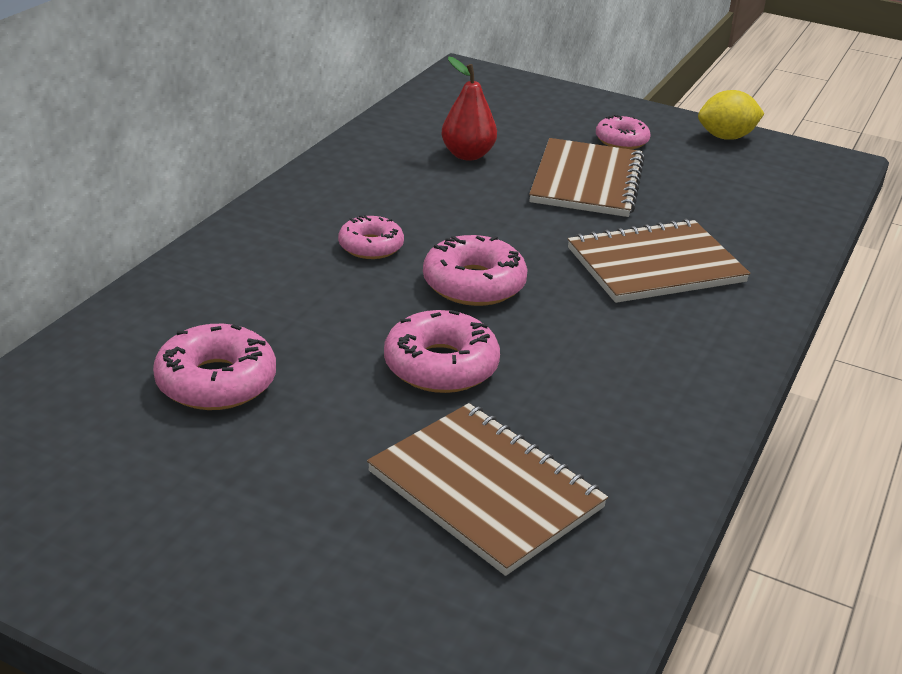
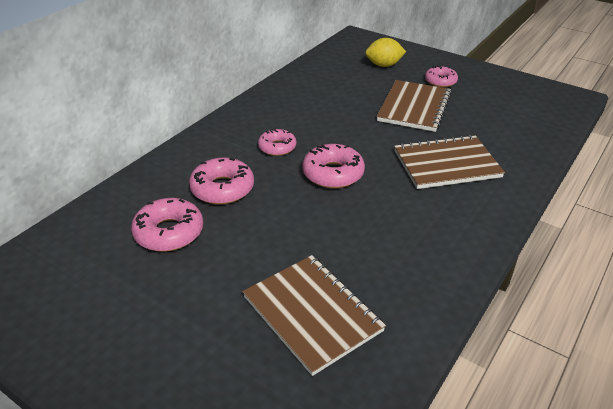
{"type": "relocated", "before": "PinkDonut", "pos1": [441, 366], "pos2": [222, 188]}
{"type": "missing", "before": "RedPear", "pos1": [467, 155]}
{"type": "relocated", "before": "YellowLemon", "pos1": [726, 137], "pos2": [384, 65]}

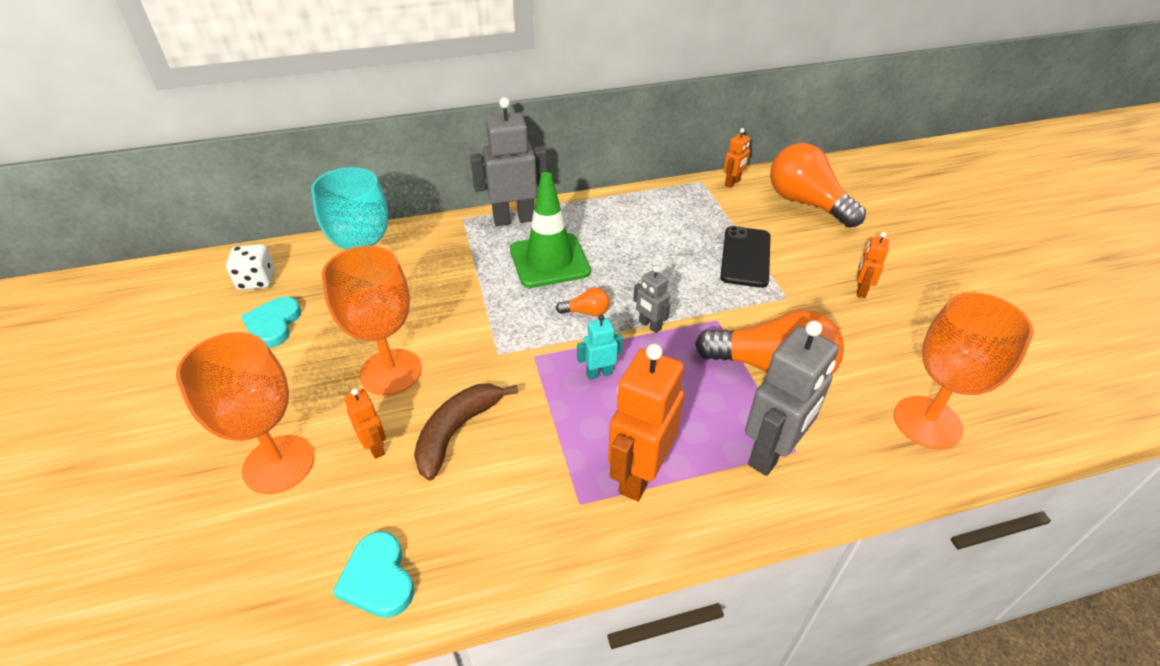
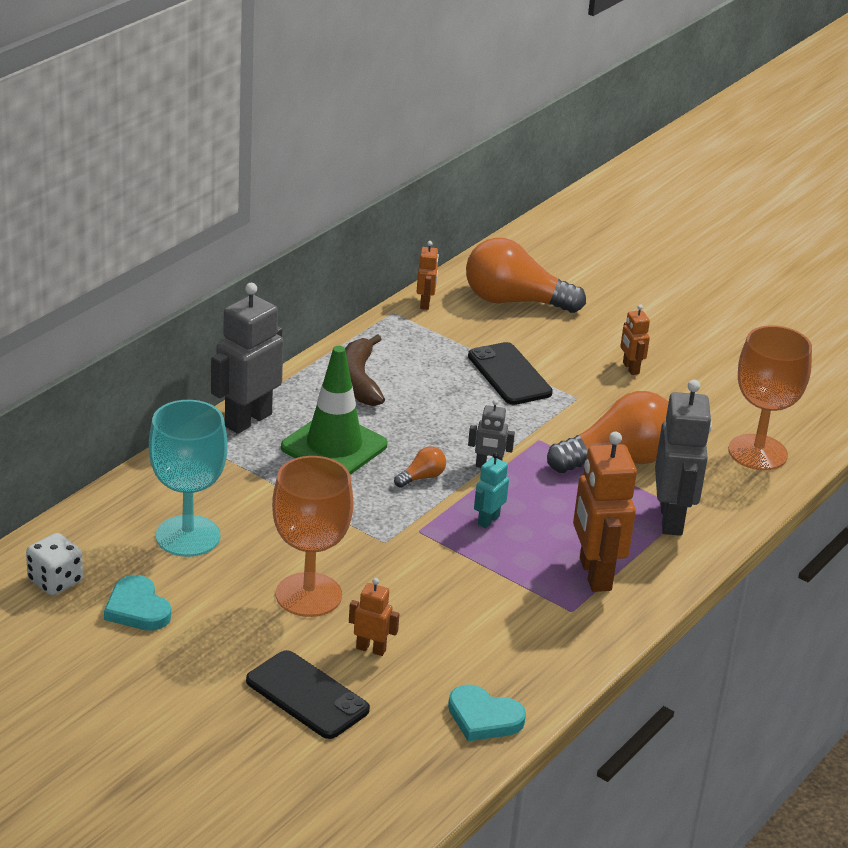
{"type": "exchanged", "before": "OrangeGoblet", "after": "BlackPhone", "pos1": [279, 464], "pos2": [307, 695]}
{"type": "relocated", "before": "BrownBanana", "pos1": [457, 431], "pos2": [359, 380]}

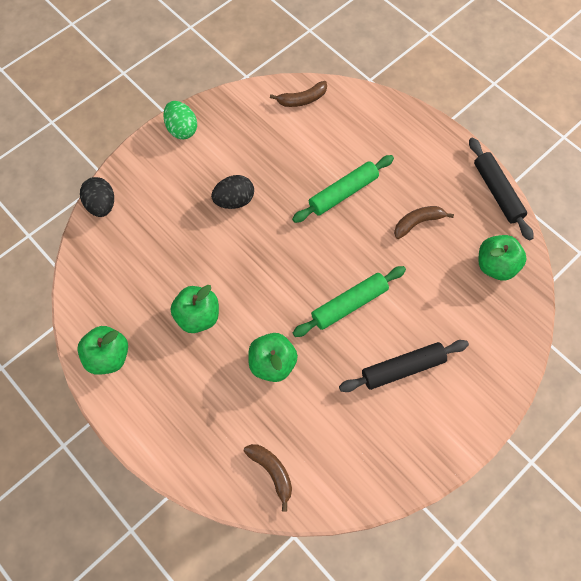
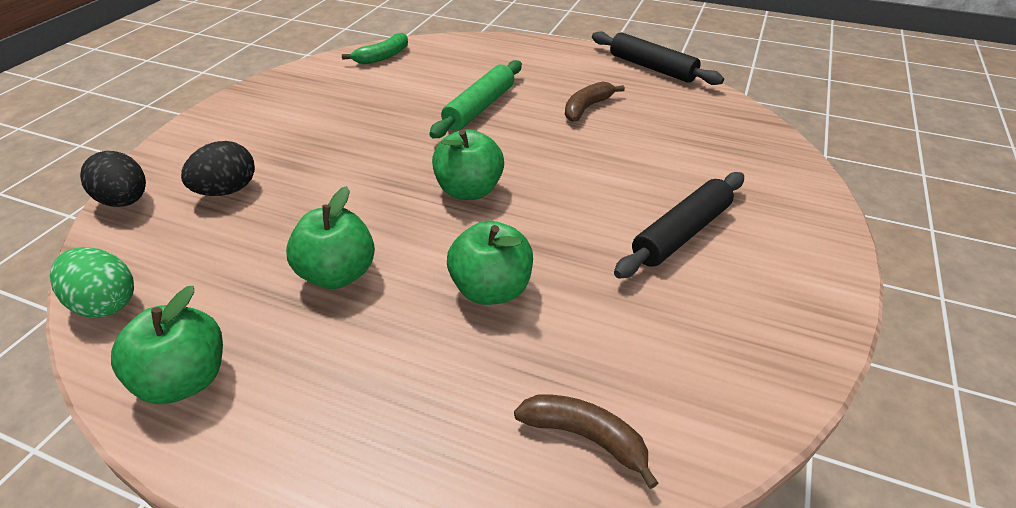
{"type": "relocated", "before": "GreenEgg", "pos1": [182, 129], "pos2": [105, 303]}
{"type": "relocated", "before": "BlackEgg", "pos1": [234, 200], "pos2": [227, 191]}
{"type": "colour", "before": "BrownBanana", "after": "GreenBanana", "pos1": [302, 99], "pos2": [383, 56]}
{"type": "missing", "before": "GreenRollingPin", "pos1": [349, 304]}
{"type": "relocated", "before": "GreenApple", "pos1": [495, 266], "pos2": [469, 190]}

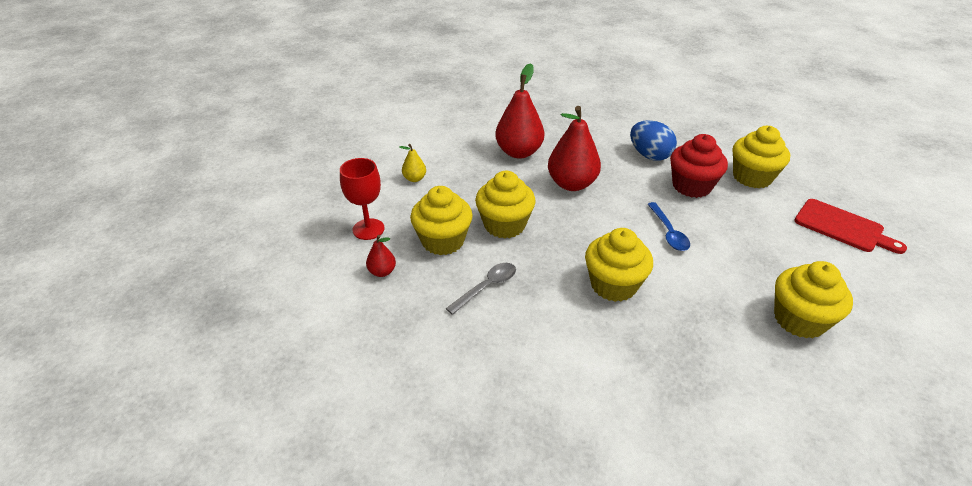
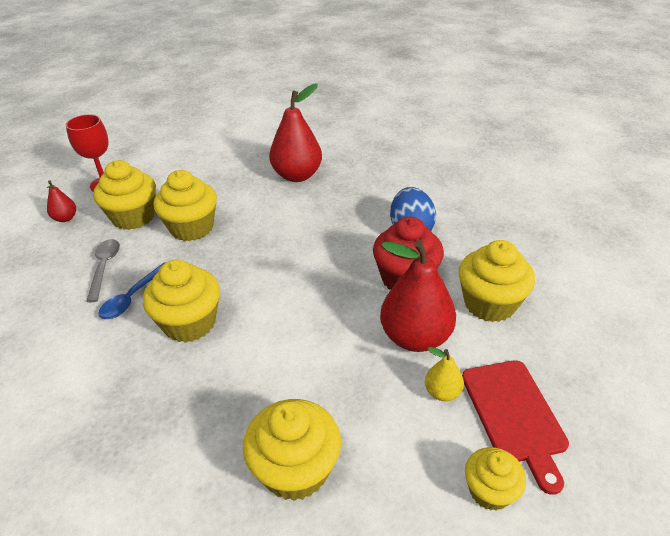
{"type": "relocated", "before": "YellowPear", "pos1": [414, 179], "pos2": [442, 392]}
{"type": "spun", "before": "GreySpoon", "pos1": [487, 287], "pos2": [104, 267], "turn": -90}
{"type": "relocated", "before": "RedPear", "pos1": [571, 184], "pos2": [415, 337]}
{"type": "relocated", "before": "BlueSpoon", "pos1": [668, 232], "pos2": [133, 297]}
{"type": "appeared", "after": "YellowCupcake", "pos2": [489, 491]}

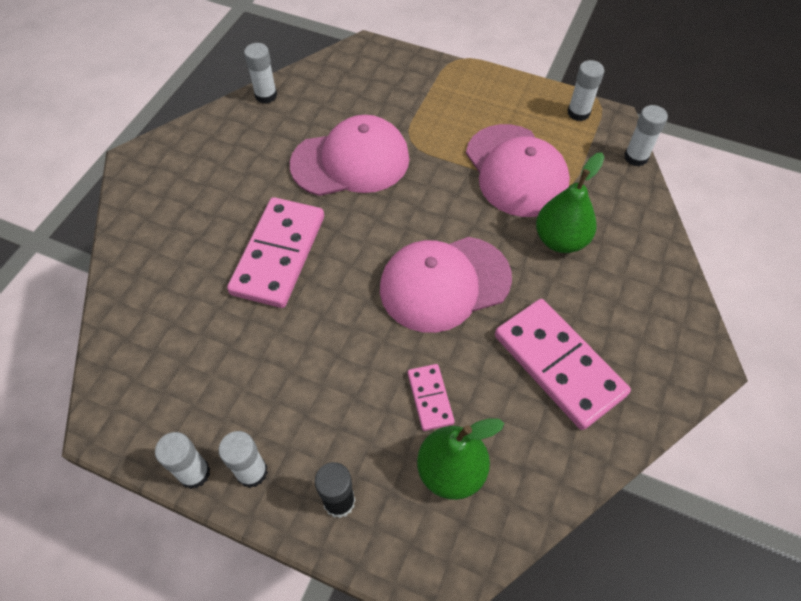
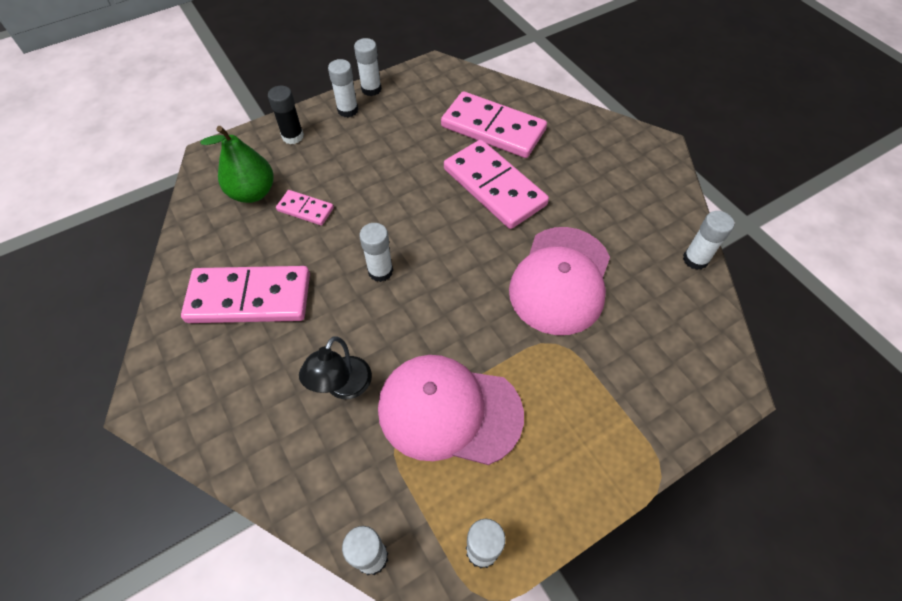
{"type": "exchanged", "before": "PinkCap", "after": "WhiteGlueStick", "pos1": [444, 283], "pos2": [380, 271]}
{"type": "exchanged", "before": "GreenPear", "after": "BlackLamp", "pos1": [560, 240], "pos2": [343, 387]}
{"type": "appeared", "after": "PinkDomino", "pos2": [493, 128]}

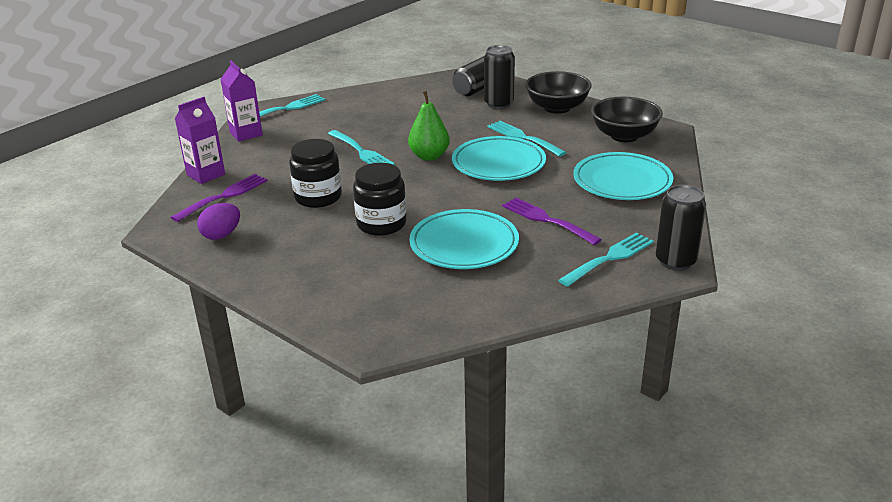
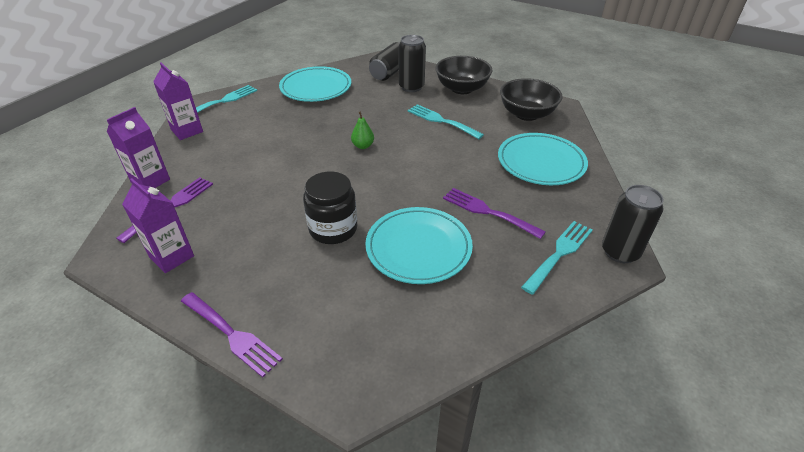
{"type": "exchanged", "before": "PurpleEgg", "after": "PurpleCarton", "pos1": [221, 235], "pos2": [172, 257]}
{"type": "missing", "before": "BlackJar", "pos1": [318, 197]}
{"type": "missing", "before": "TurquoiseFork", "pos1": [361, 152]}
{"type": "size", "before": "GreenPear", "pos1": [429, 156], "pos2": [363, 146], "scale": 0.61}
{"type": "relocated", "before": "TurquoisePlate", "pos1": [498, 163], "pos2": [316, 88]}
{"type": "appeared", "after": "PurpleFork", "pos2": [231, 334]}

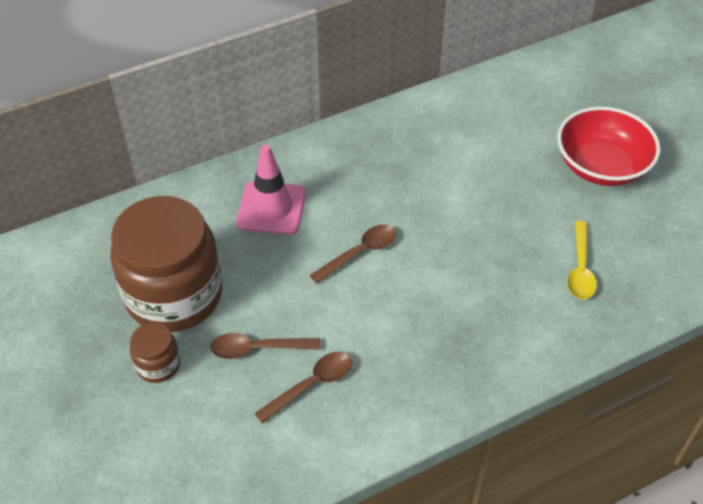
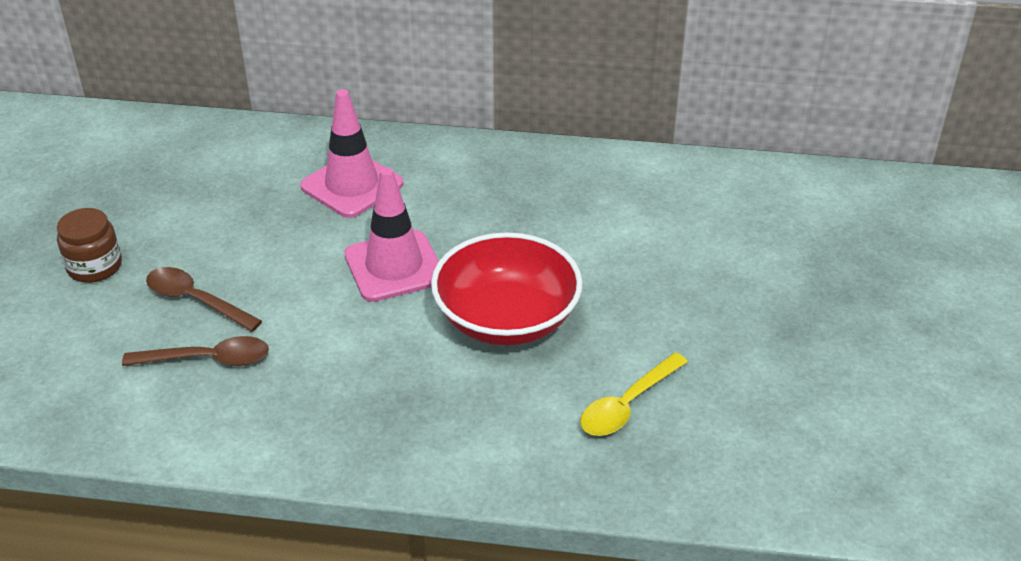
{"type": "missing", "before": "BrownJar", "pos1": [174, 295]}
{"type": "exchanged", "before": "BrownSpoon", "after": "PinkTrafficCone", "pos1": [360, 253], "pos2": [394, 266]}
{"type": "relocated", "before": "RedBowl", "pos1": [601, 166], "pos2": [506, 319]}

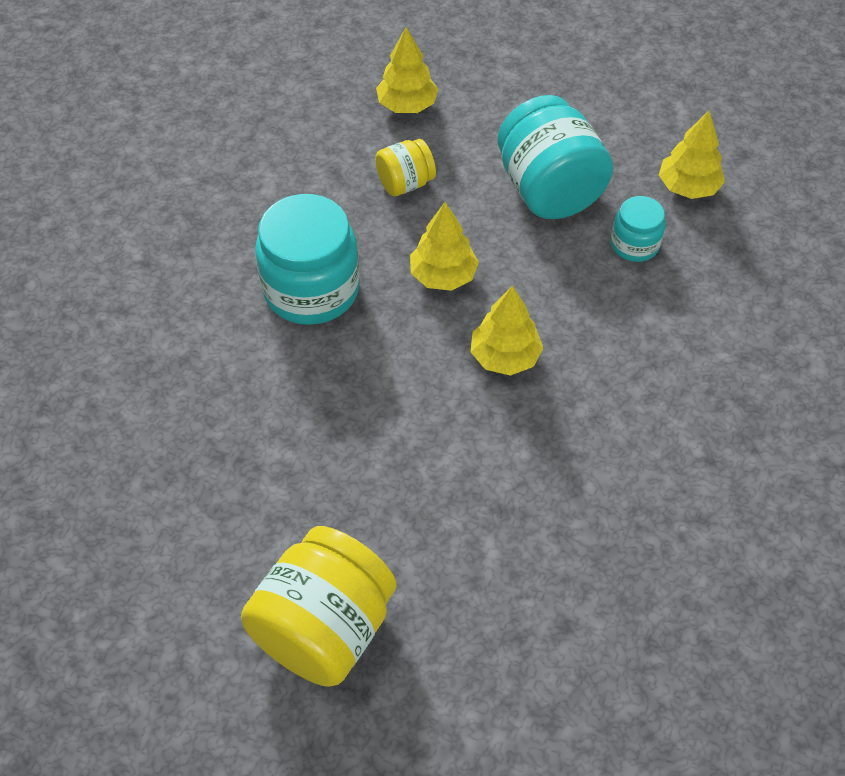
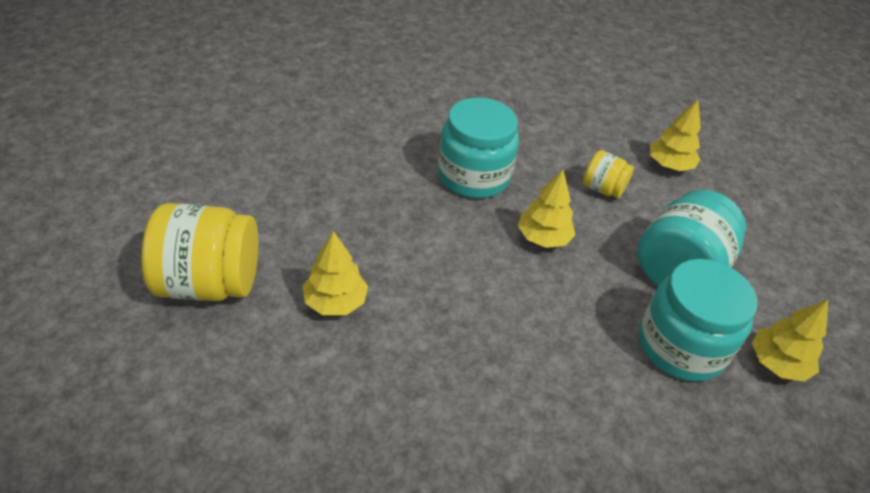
{"type": "relocated", "before": "YellowTree", "pos1": [505, 356], "pos2": [335, 302]}
{"type": "size", "before": "TurquoiseJar", "pos1": [634, 244], "pos2": [681, 346], "scale": 1.91}

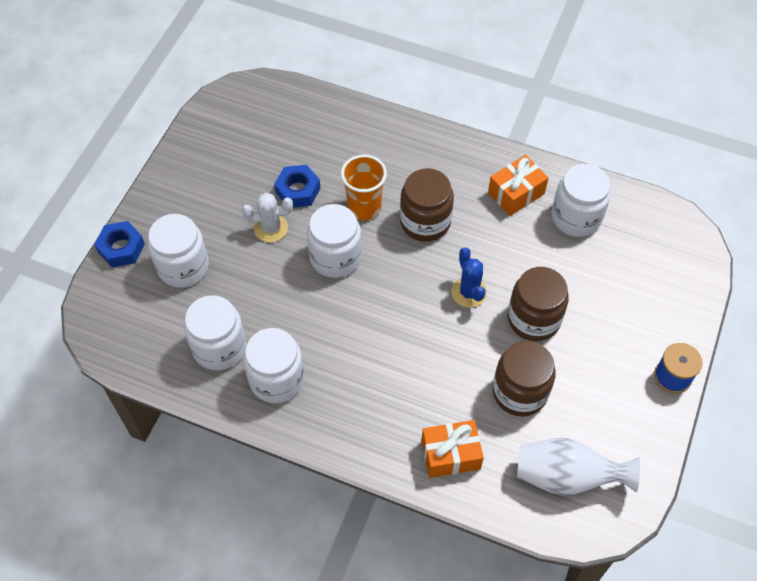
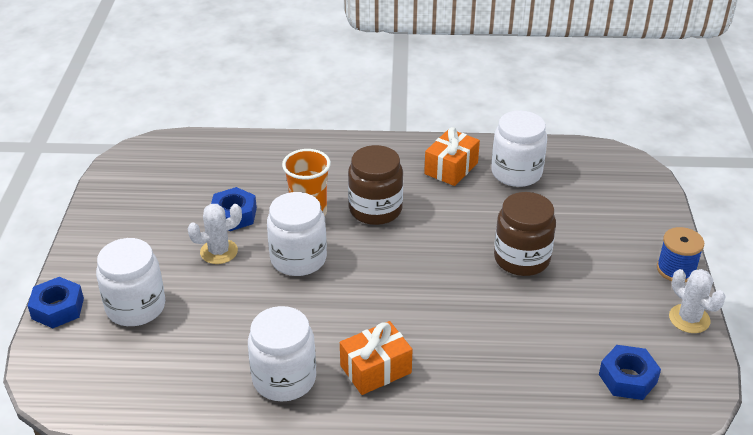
{"type": "missing", "before": "WhiteJar", "pos1": [219, 347]}
{"type": "relocated", "before": "OrangeGift", "pos1": [450, 455], "pos2": [375, 369]}
{"type": "missing", "before": "BlueCactus", "pos1": [469, 292]}
{"type": "missing", "before": "BrownJar", "pos1": [520, 392]}
{"type": "exchanged", "before": "WhiteVase", "after": "BlueNut", "pos1": [566, 476], "pos2": [627, 378]}
{"type": "appeared", "after": "WhiteCactus", "pos2": [689, 319]}

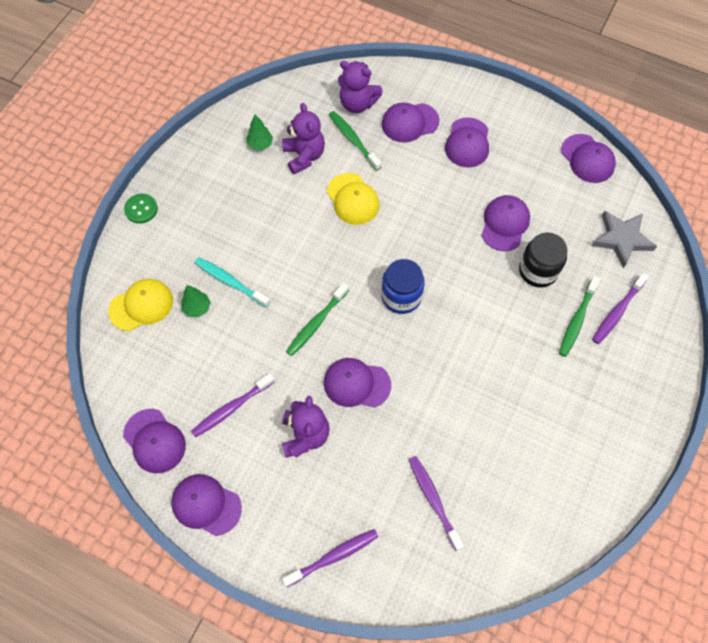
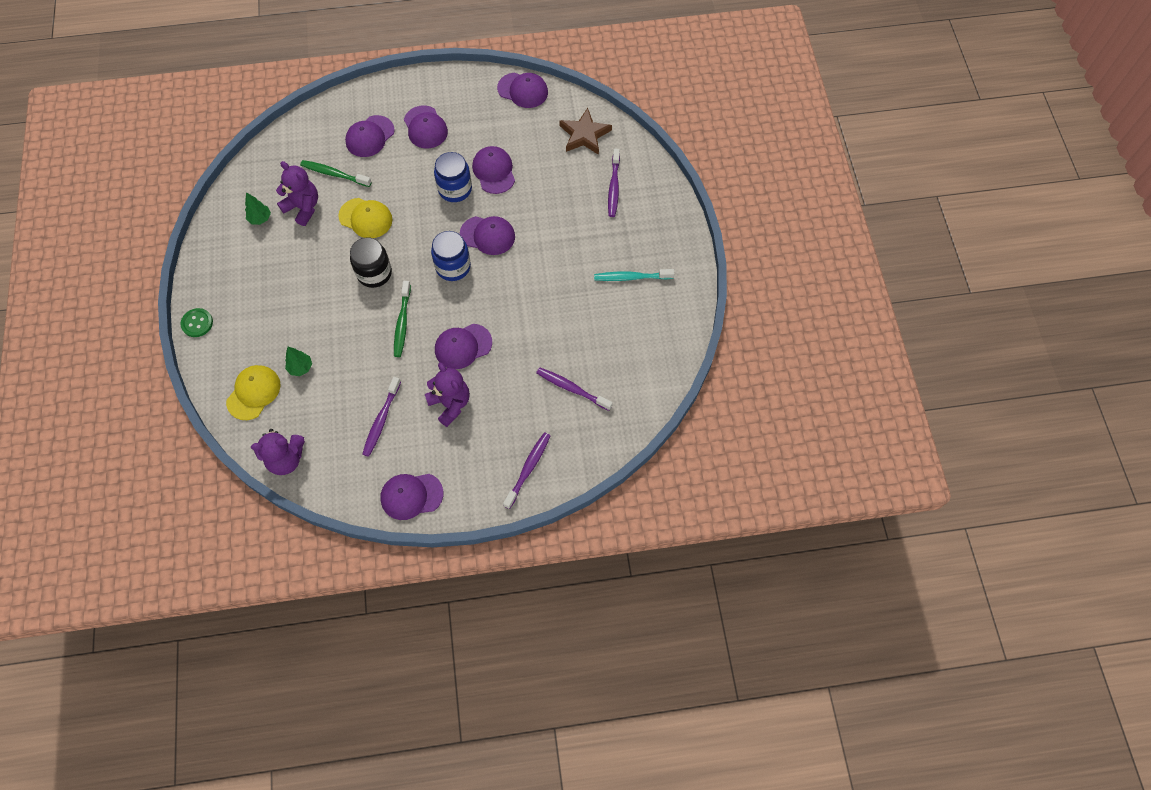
{"type": "relocated", "before": "PurpleCap", "pos1": [154, 441], "pos2": [487, 235]}
{"type": "relocated", "before": "TurquoiseToothbrush", "pos1": [230, 282], "pos2": [631, 277]}
{"type": "relocated", "before": "PurpleTeddyBear", "pos1": [357, 103], "pos2": [286, 459]}
{"type": "relocated", "before": "BlackJar", "pos1": [538, 271], "pos2": [374, 273]}
{"type": "missing", "before": "GreenToothbrush", "pos1": [577, 320]}
{"type": "colour", "before": "GreyStar", "after": "BrownStar", "pos1": [621, 239], "pos2": [584, 135]}
{"type": "appeared", "after": "BlueJar", "pos2": [455, 189]}

